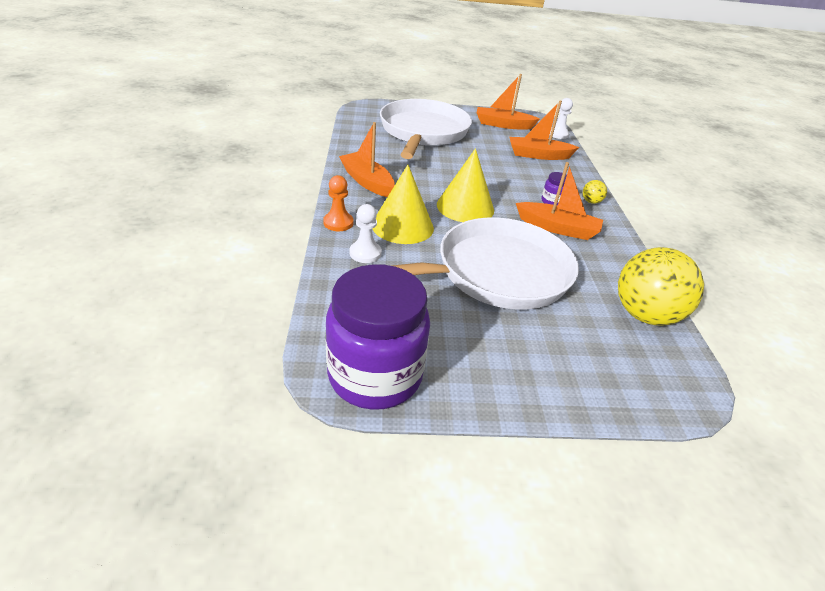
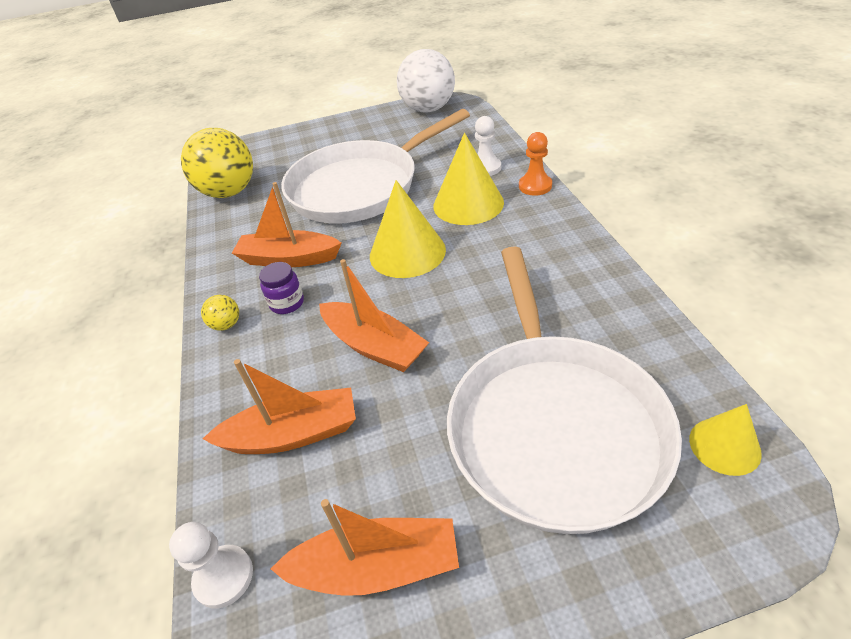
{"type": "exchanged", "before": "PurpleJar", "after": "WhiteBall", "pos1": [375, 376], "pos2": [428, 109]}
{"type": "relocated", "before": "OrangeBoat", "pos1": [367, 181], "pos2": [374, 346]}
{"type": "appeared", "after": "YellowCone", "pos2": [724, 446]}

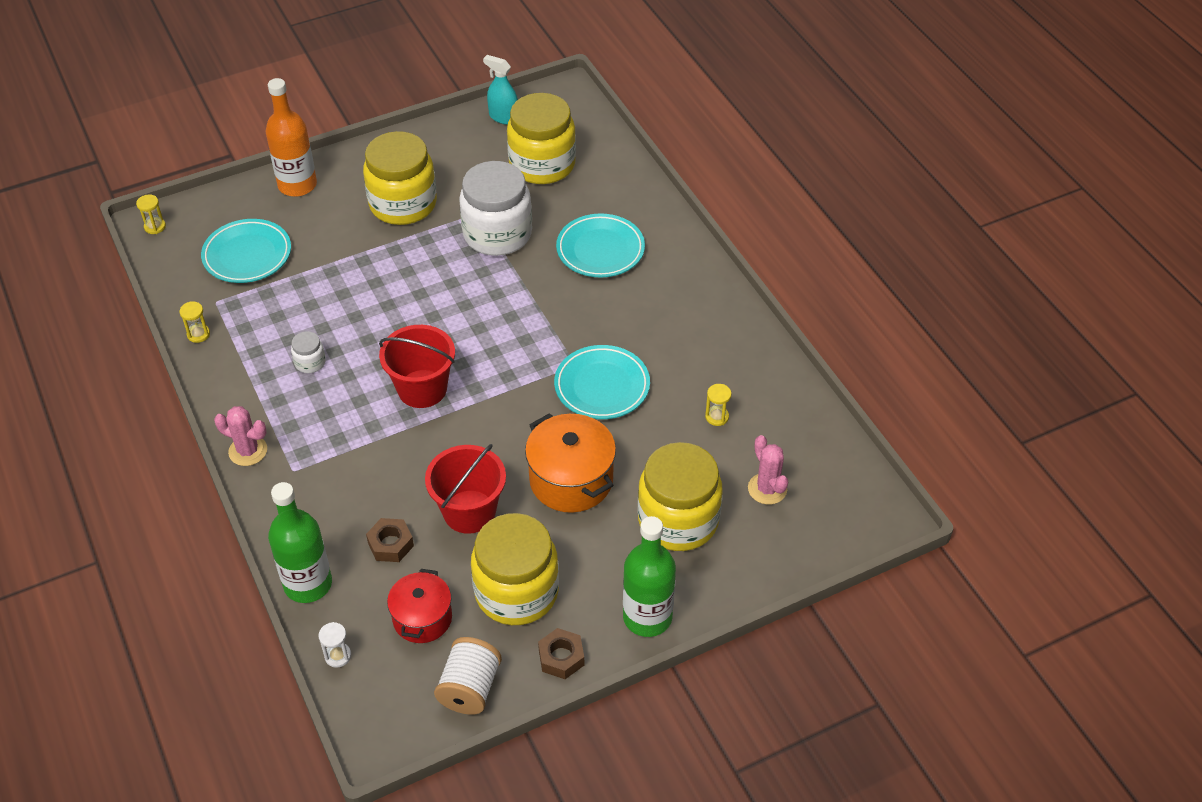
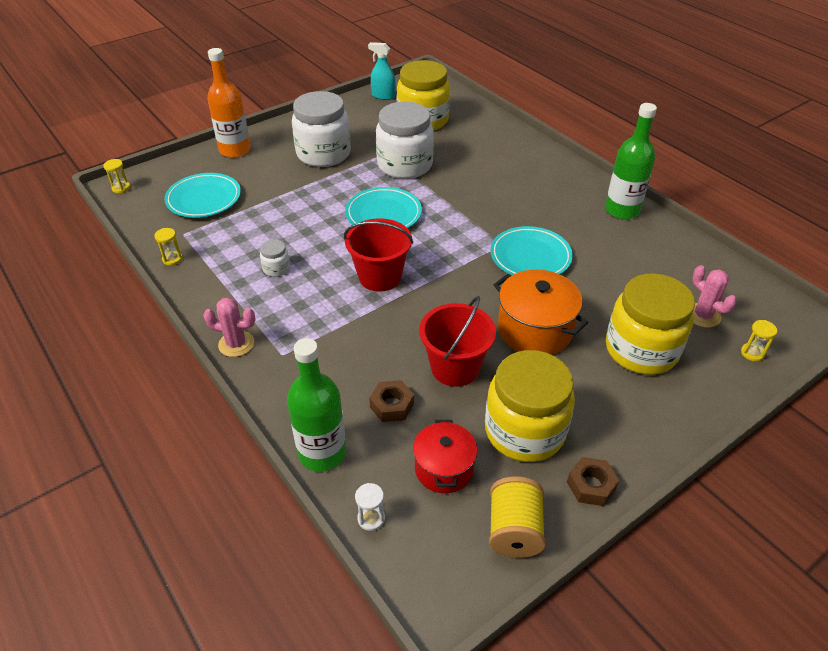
{"type": "colour", "before": "YellowJar", "after": "WhiteJar", "pos1": [403, 204], "pos2": [323, 154]}
{"type": "colour", "before": "WhiteSpool", "after": "YellowSpool", "pos1": [469, 688], "pos2": [514, 530]}
{"type": "relocated", "before": "TurquoisePlate", "pos1": [600, 250], "pos2": [383, 214]}
{"type": "relocated", "before": "GreenBottle", "pos1": [647, 617], "pos2": [622, 210]}
{"type": "relocated", "before": "YellowHourglass", "pos1": [717, 417], "pos2": [752, 353]}

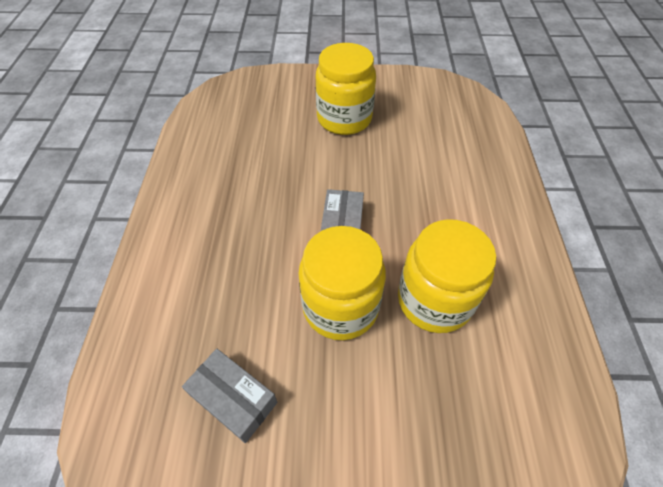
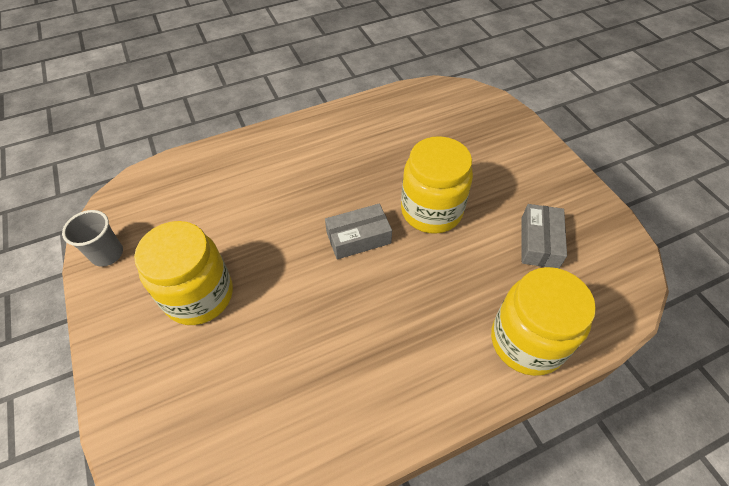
{"type": "relocated", "before": "YellowJar", "pos1": [434, 300], "pos2": [527, 341]}
{"type": "appeared", "after": "GreyCup", "pos2": [107, 254]}

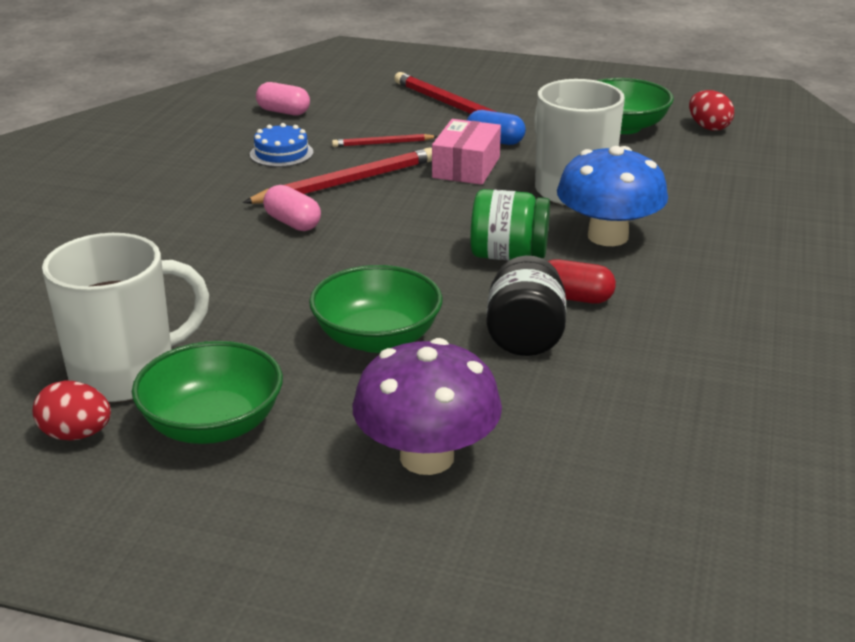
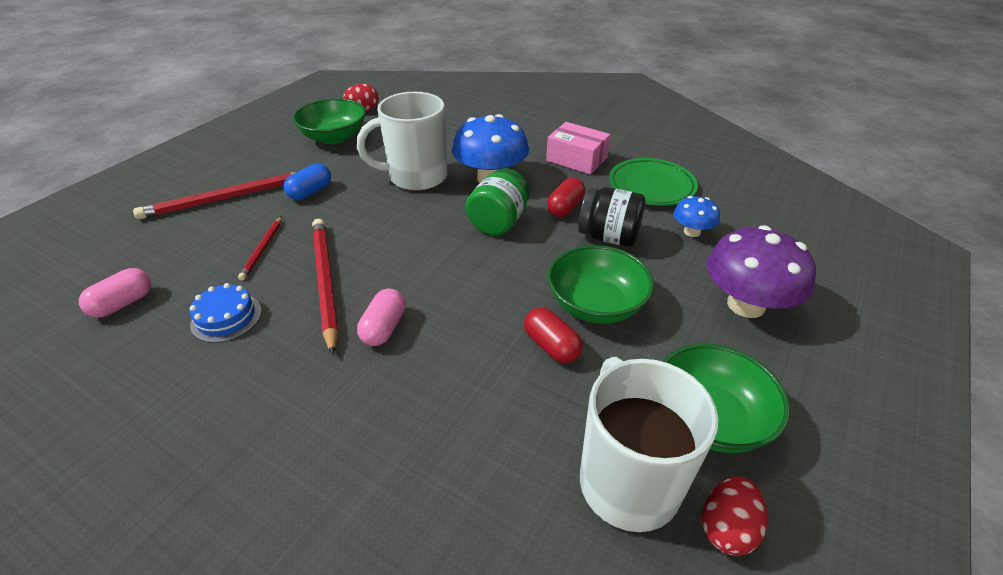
{"type": "spun", "before": "PinkCapsule", "pos1": [293, 223], "pos2": [384, 328], "turn": -45}
{"type": "relocated", "before": "PinkBox", "pos1": [466, 167], "pos2": [576, 159]}
{"type": "appeared", "after": "RedCapsule", "pos2": [551, 346]}
{"type": "appeared", "after": "GreenPlate", "pos2": [651, 186]}
{"type": "appeared", "after": "BlueMushroom", "pos2": [692, 232]}

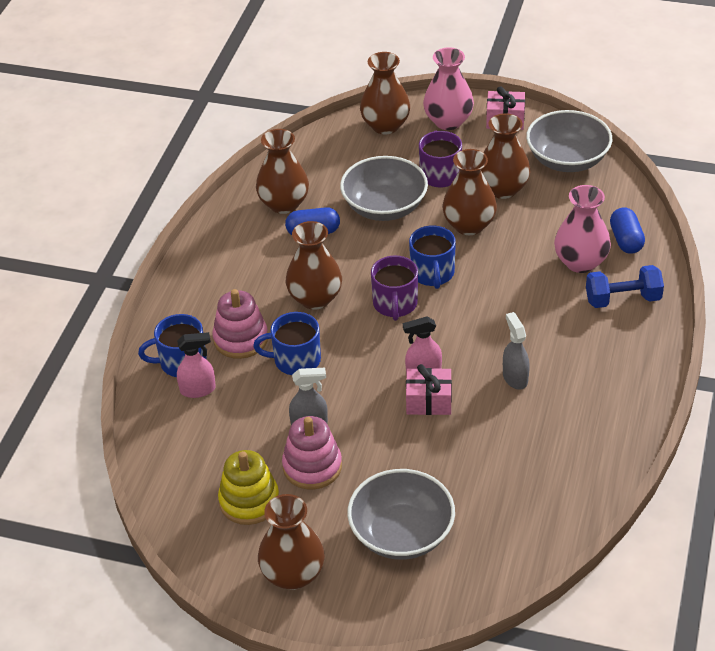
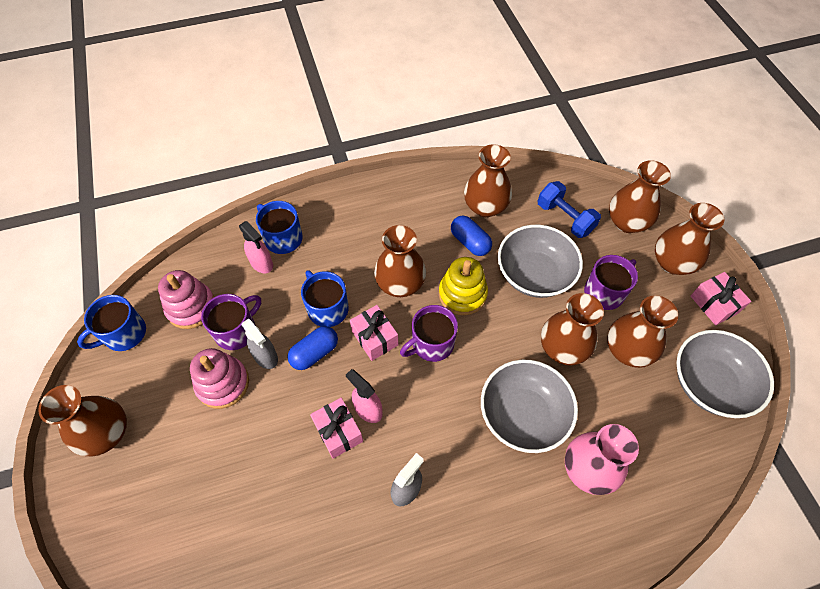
{"type": "relocated", "before": "PinkStackingToy", "pos1": [241, 339], "pos2": [191, 307]}
{"type": "relocated", "before": "YellowStackingToy", "pos1": [249, 501], "pos2": [462, 294]}
{"type": "relocated", "before": "GreyBowl", "pos1": [401, 533], "pos2": [523, 414]}
{"type": "relocated", "before": "BlueMug", "pos1": [432, 273], "pos2": [124, 334]}
{"type": "colour", "before": "PinkVase", "after": "BrownVase", "pos1": [448, 121], "pos2": [672, 263]}
{"type": "relocated", "before": "BlueDumbbell", "pos1": [622, 299], "pos2": [564, 218]}
{"type": "relocated", "before": "BlueCapsule", "pos1": [626, 240], "pos2": [315, 353]}
{"type": "appeared", "after": "PurpleMug", "pos2": [236, 330]}
{"type": "appeared", "after": "PinkGift", "pos2": [375, 338]}

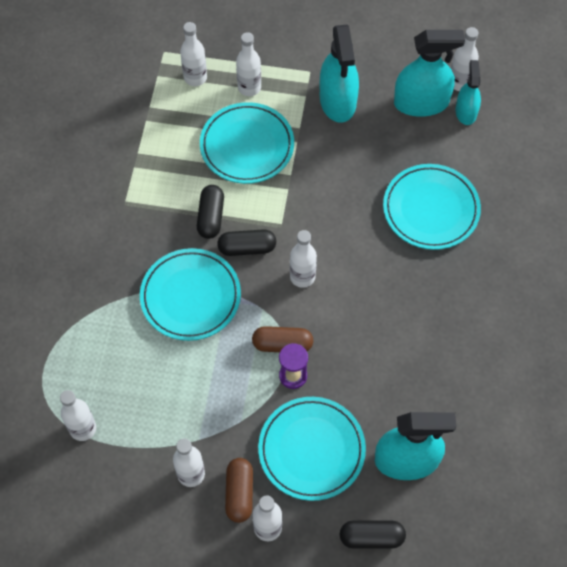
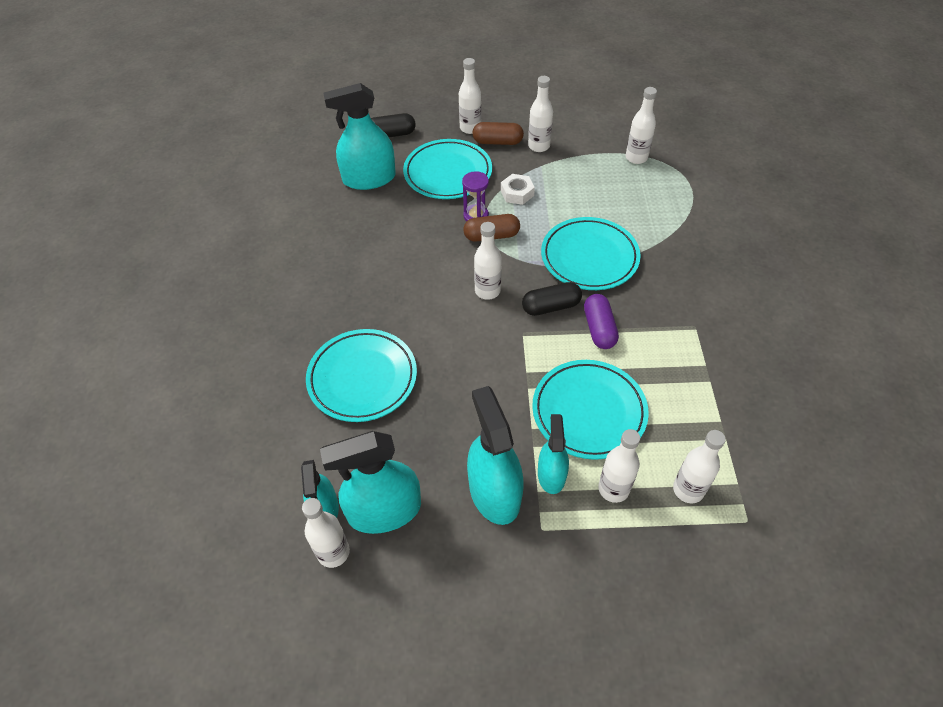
{"type": "colour", "before": "BlackCapsule", "after": "PurpleCapsule", "pos1": [211, 217], "pos2": [599, 329]}
{"type": "spun", "before": "BrownCapsule", "pos1": [239, 493], "pos2": [497, 142], "turn": -75}
{"type": "appeared", "after": "WhiteNut", "pos2": [517, 193]}
{"type": "appeared", "after": "TurquoiseSprayBottle", "pos2": [551, 475]}

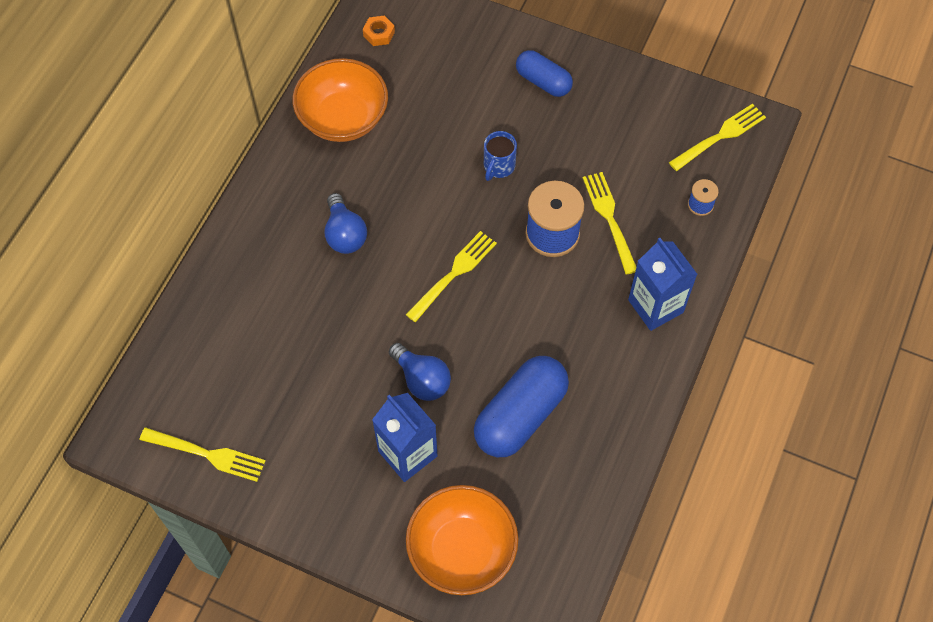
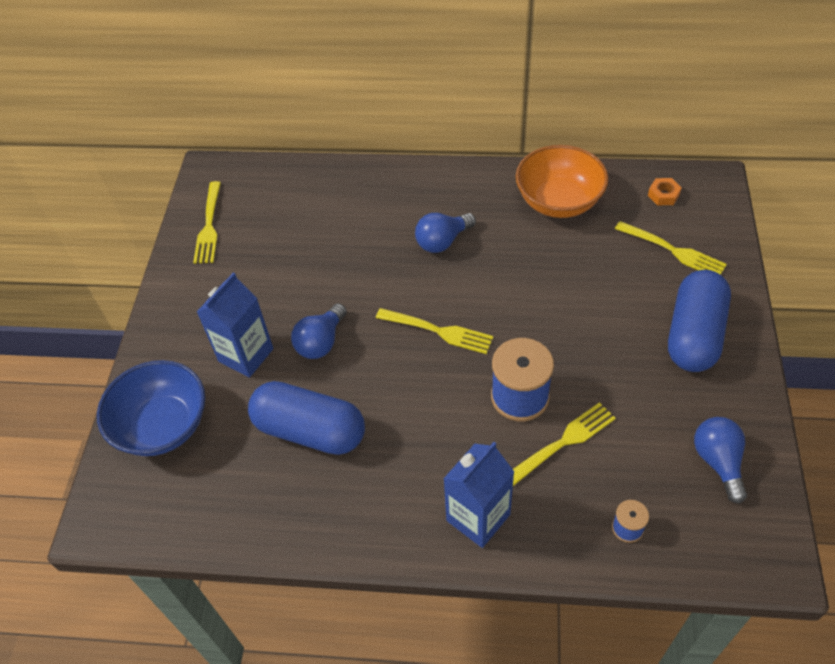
{"type": "colour", "before": "OrangeBowl", "after": "BlueBowl", "pos1": [462, 550], "pos2": [163, 425]}
{"type": "missing", "before": "BlueMug", "pos1": [498, 166]}
{"type": "size", "before": "BlueCapsule", "pos1": [543, 81], "pos2": [694, 334], "scale": 1.65}
{"type": "relocated", "before": "YellowFork", "pos1": [719, 137], "pos2": [672, 250]}
{"type": "appeared", "after": "BlueLightBulb", "pos2": [718, 461]}

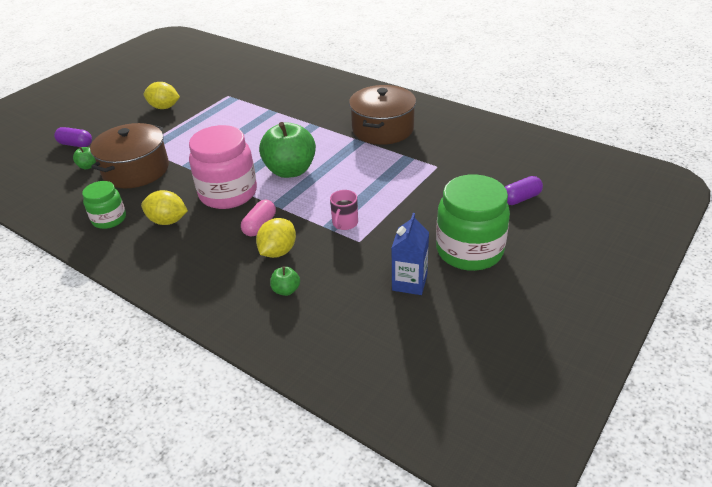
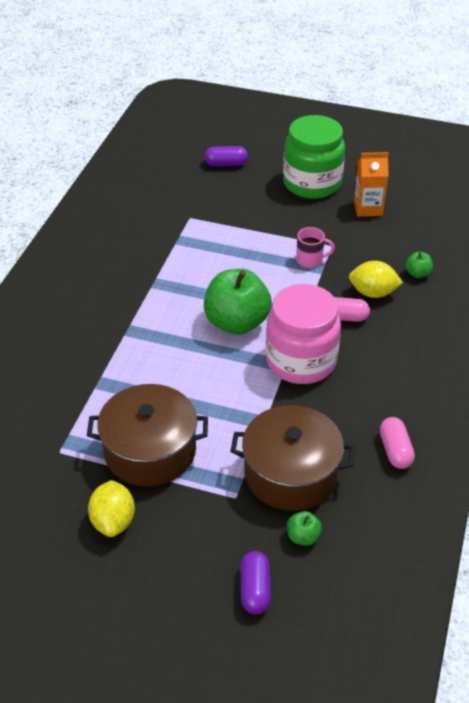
{"type": "exchanged", "before": "GreenJar", "after": "PinkCapsule", "pos1": [109, 219], "pos2": [395, 450]}
{"type": "missing", "before": "YellowLemon", "pos1": [168, 221]}
{"type": "relocated", "before": "BrownPot", "pos1": [383, 129], "pos2": [150, 450]}
{"type": "colour", "before": "BlueCarton", "after": "OrangeCarton", "pos1": [409, 282], "pos2": [368, 208]}
{"type": "spun", "before": "PurpleCapsule", "pos1": [520, 198], "pos2": [226, 164], "turn": -45}

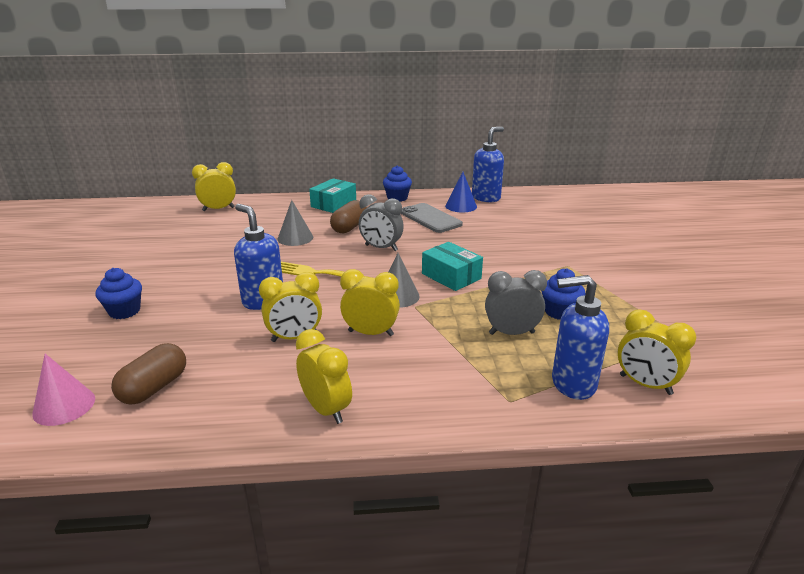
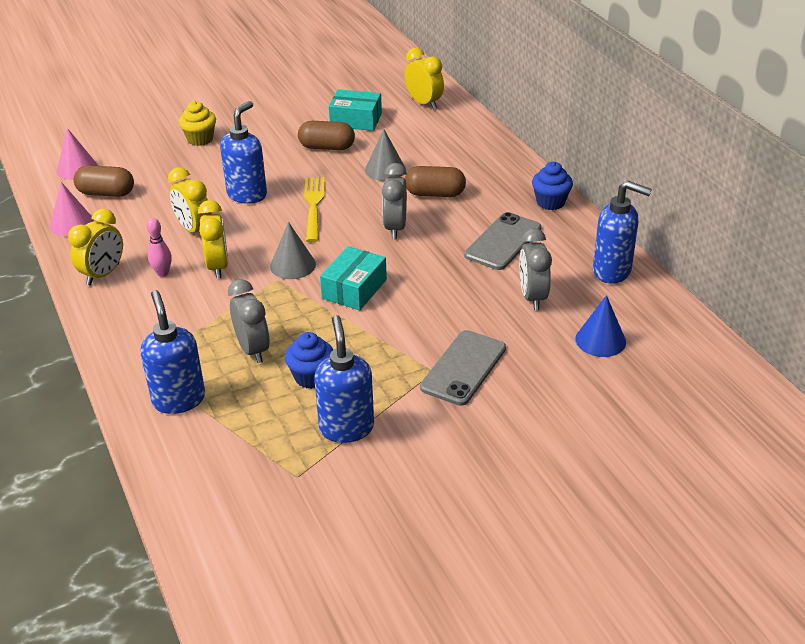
{"type": "colour", "before": "BlueCupcake", "after": "YellowCupcake", "pos1": [124, 311], "pos2": [200, 139]}
{"type": "relocated", "before": "TurquoiseBox", "pos1": [333, 204], "pos2": [356, 120]}
{"type": "relocated", "before": "BlueCone", "pos1": [461, 206], "pos2": [600, 340]}
{"type": "missing", "before": "YellowClock", "pos1": [645, 384]}
{"type": "appeared", "after": "PinkCone", "pos2": [71, 223]}
{"type": "appeared", "after": "PinkBowlingPin", "pos2": [162, 273]}
{"type": "appeared", "after": "BrownCapsule", "pos2": [327, 147]}
{"type": "appeared", "after": "BlueSoapDispenser", "pos2": [346, 428]}
{"type": "appeared", "after": "GreyPhone", "pos2": [463, 368]}
{"type": "appeared", "after": "GreyClock", "pos2": [532, 297]}

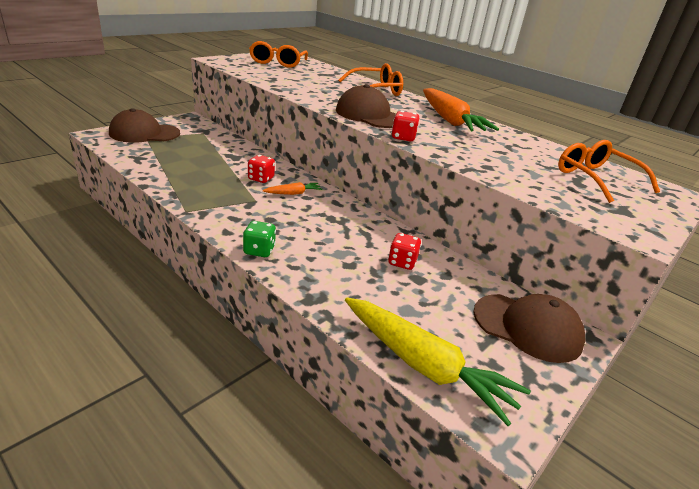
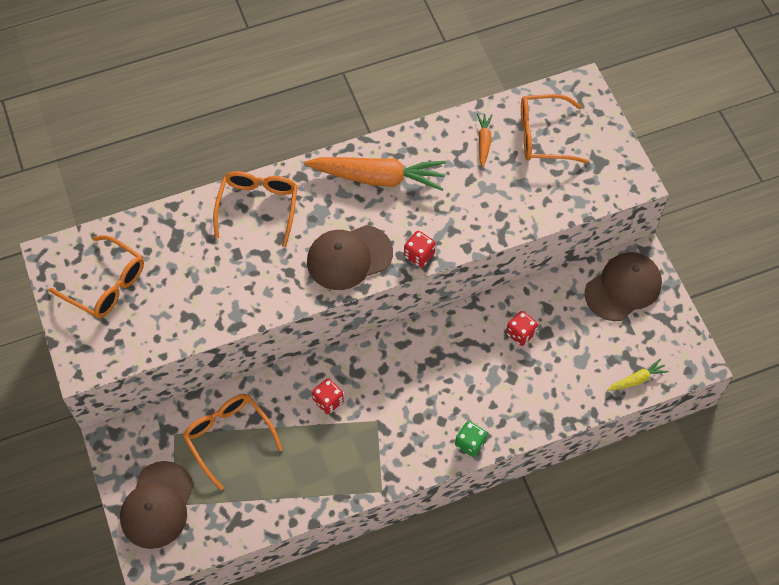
{"type": "relocated", "before": "OrangeCarrot", "pos1": [293, 193], "pos2": [484, 142]}
{"type": "size", "before": "YellowCarrot", "pos1": [424, 365], "pos2": [637, 379], "scale": 0.46}
{"type": "appeared", "after": "OrangeGlasses", "pos2": [228, 437]}

